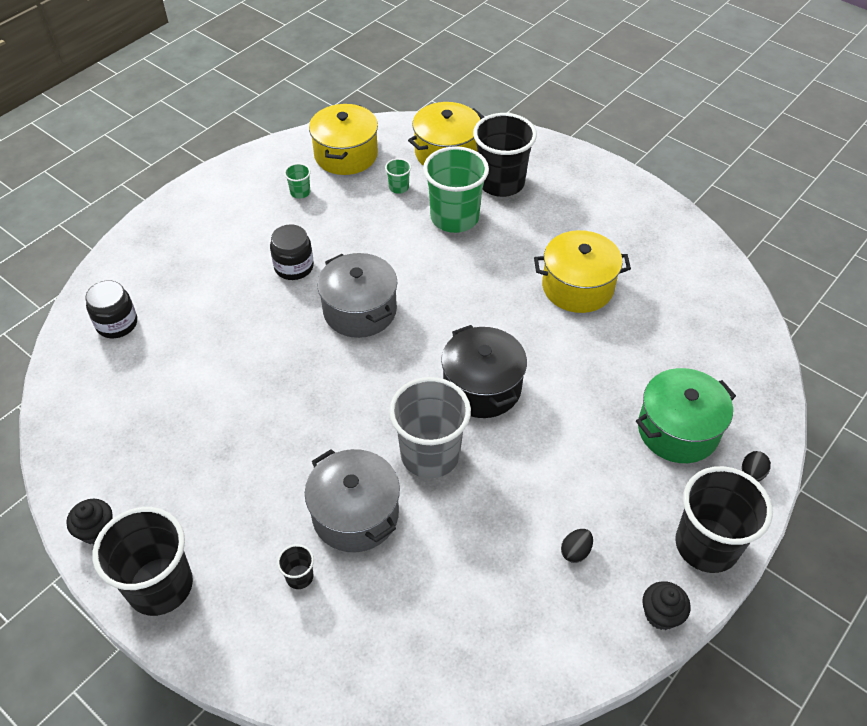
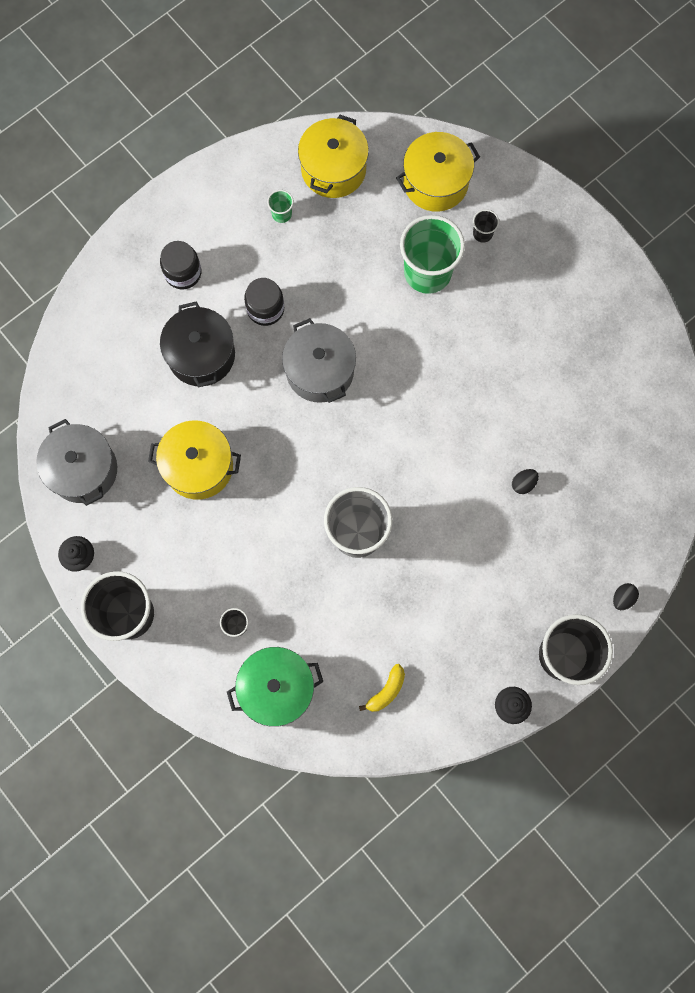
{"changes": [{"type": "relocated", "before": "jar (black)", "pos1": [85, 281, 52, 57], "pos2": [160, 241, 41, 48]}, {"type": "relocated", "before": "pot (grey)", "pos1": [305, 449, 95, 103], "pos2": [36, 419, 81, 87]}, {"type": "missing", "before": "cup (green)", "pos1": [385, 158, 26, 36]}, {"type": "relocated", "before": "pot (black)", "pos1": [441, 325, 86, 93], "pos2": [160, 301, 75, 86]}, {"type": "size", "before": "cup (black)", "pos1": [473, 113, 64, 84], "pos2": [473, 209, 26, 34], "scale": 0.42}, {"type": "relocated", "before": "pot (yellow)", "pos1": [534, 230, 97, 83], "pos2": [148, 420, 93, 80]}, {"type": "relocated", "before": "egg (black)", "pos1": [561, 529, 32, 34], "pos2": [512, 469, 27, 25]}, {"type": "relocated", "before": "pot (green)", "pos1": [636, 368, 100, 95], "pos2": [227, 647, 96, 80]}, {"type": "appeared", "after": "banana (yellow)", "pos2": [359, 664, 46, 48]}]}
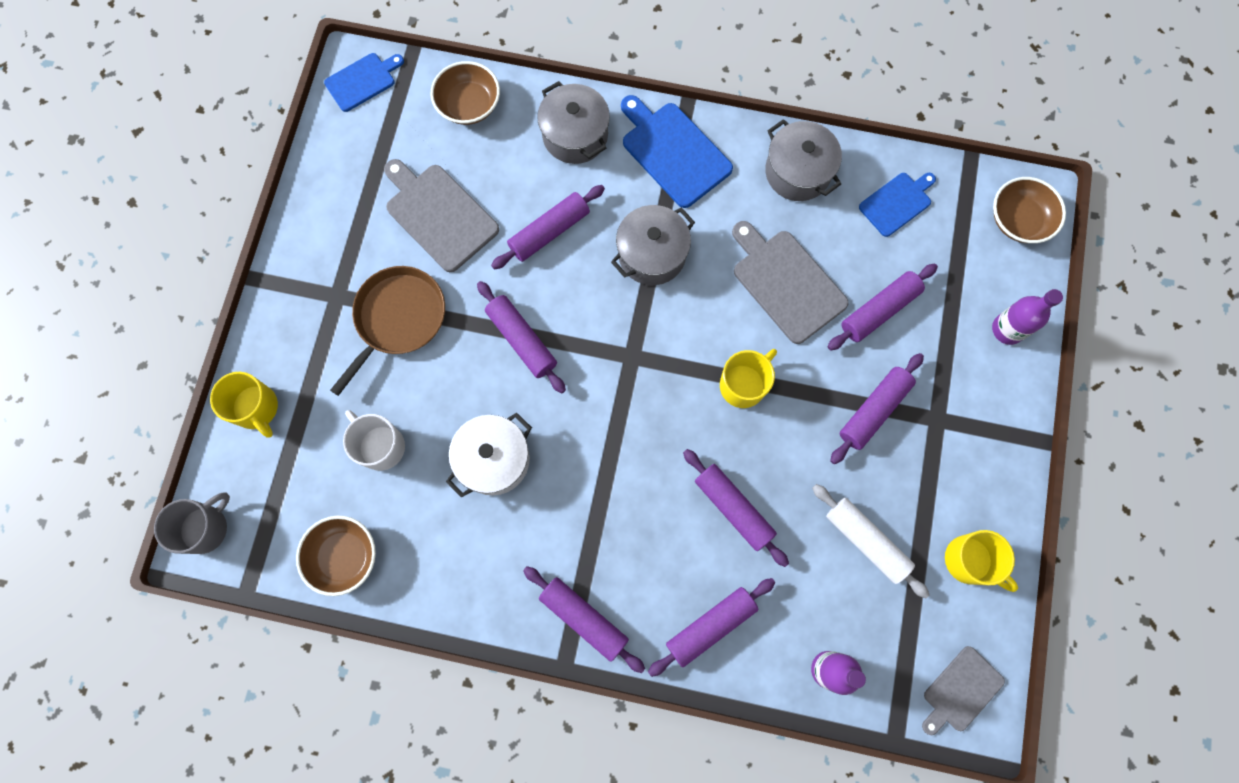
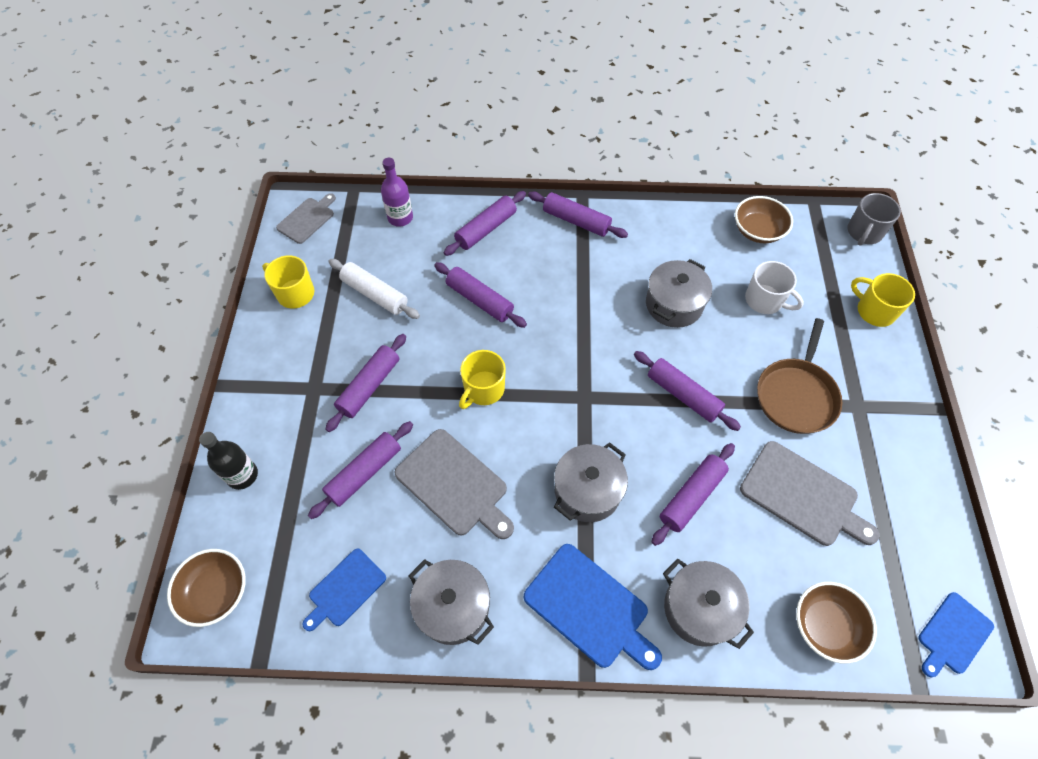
{"changes": [{"type": "colour", "before": "pot (white)", "after": "pot (grey)", "pos1": [446, 413, 86, 85], "pos2": [646, 259, 66, 69]}, {"type": "colour", "before": "bottle (purple)", "after": "bottle (black)", "pos1": [992, 289, 71, 56], "pos2": [199, 432, 59, 58]}]}
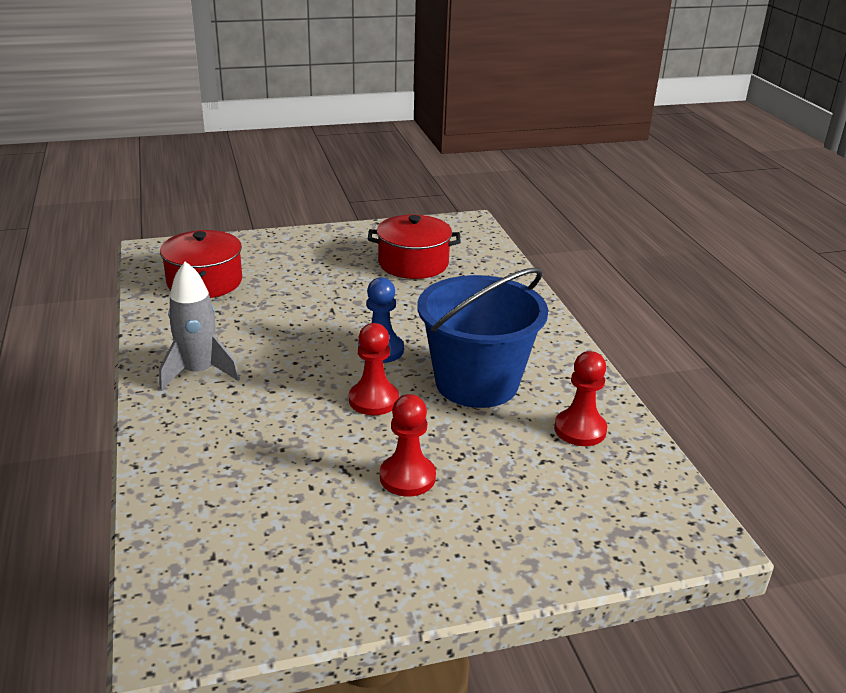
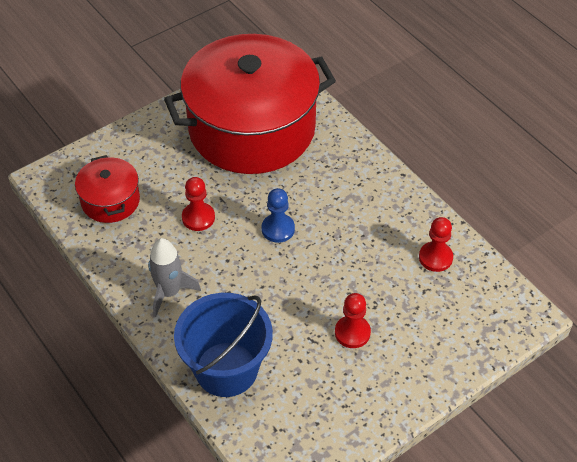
{"changes": [{"type": "relocated", "before": "pawn (red)", "pos1": [349, 323, 50, 92], "pos2": [182, 177, 33, 54]}, {"type": "size", "before": "pot (red)", "pos1": [368, 215, 93, 64], "pos2": [164, 34, 172, 140], "scale": 2.27}, {"type": "relocated", "before": "bucket (blue)", "pos1": [418, 268, 130, 140], "pos2": [174, 293, 99, 104]}]}
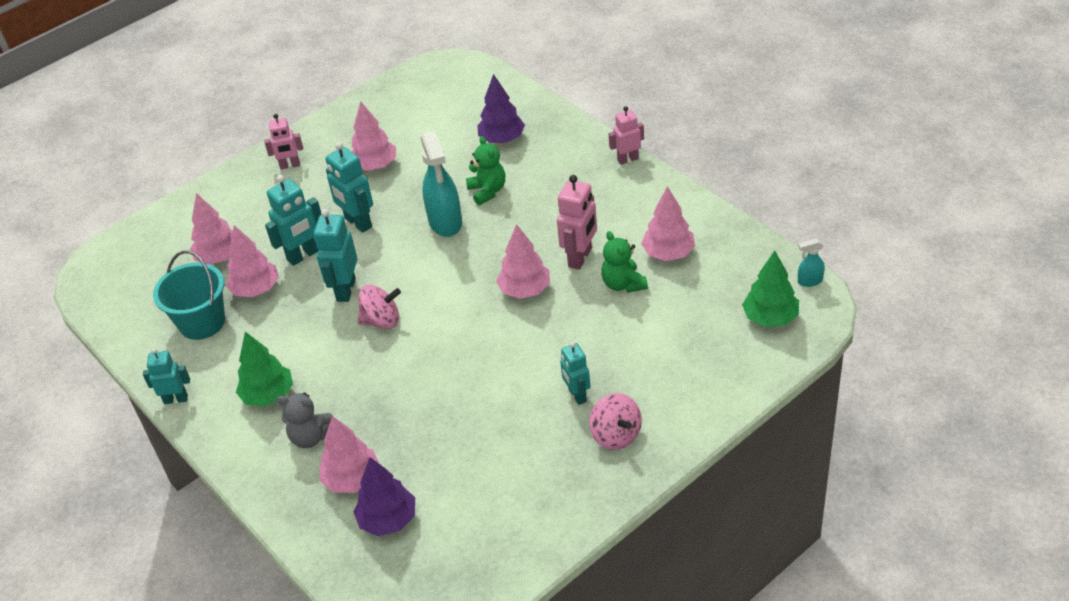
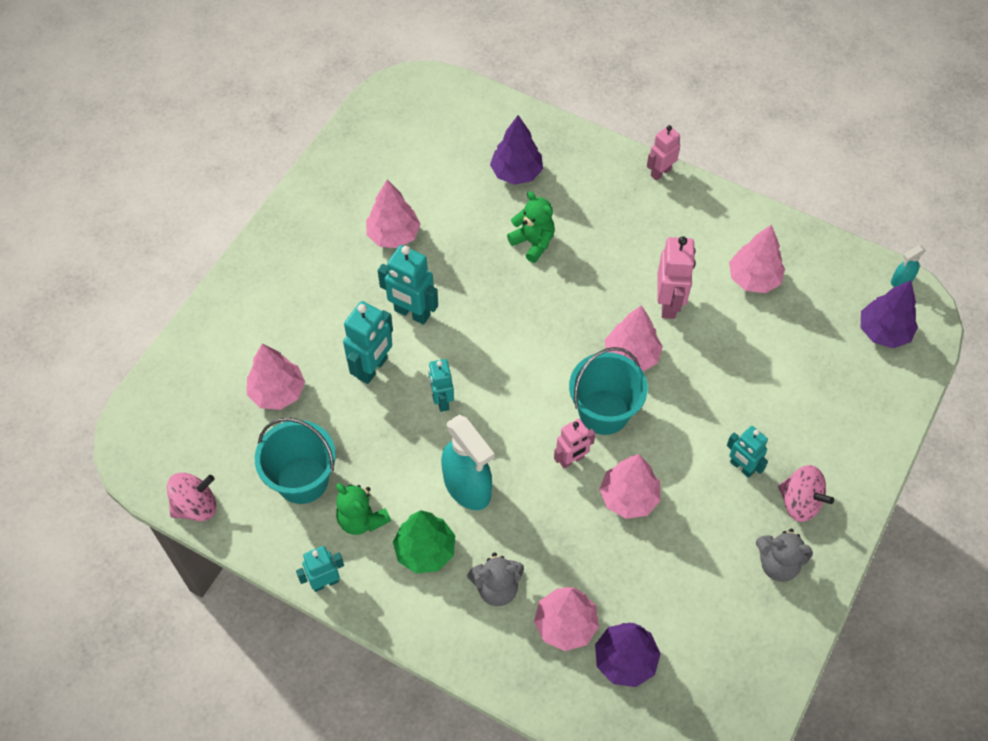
{"changes": [{"type": "relocated", "before": "tree (pink)", "pos1": [226, 225, 53, 72], "pos2": [599, 454, 62, 65]}, {"type": "relocated", "before": "robot (pink)", "pos1": [264, 114, 39, 56], "pos2": [554, 419, 42, 50]}, {"type": "size", "before": "robot (turquoise)", "pos1": [313, 209, 44, 93], "pos2": [428, 359, 26, 53], "scale": 0.66}, {"type": "relocated", "before": "spinning top (pink)", "pos1": [358, 285, 43, 44], "pos2": [167, 473, 49, 48]}, {"type": "relocated", "before": "spray bottle (turquoise)", "pos1": [421, 130, 41, 107], "pos2": [441, 414, 53, 96]}, {"type": "relocated", "before": "teddy bear (green)", "pos1": [601, 231, 47, 62], "pos2": [336, 483, 55, 52]}, {"type": "colour", "before": "tree (green)", "after": "tree (purple)", "pos1": [742, 251, 57, 76], "pos2": [861, 280, 57, 68]}, {"type": "appeared", "after": "bucket (turquoise)", "pos2": [569, 347, 79, 88]}, {"type": "appeared", "after": "teddy bear (grey)", "pos2": [756, 529, 57, 53]}]}
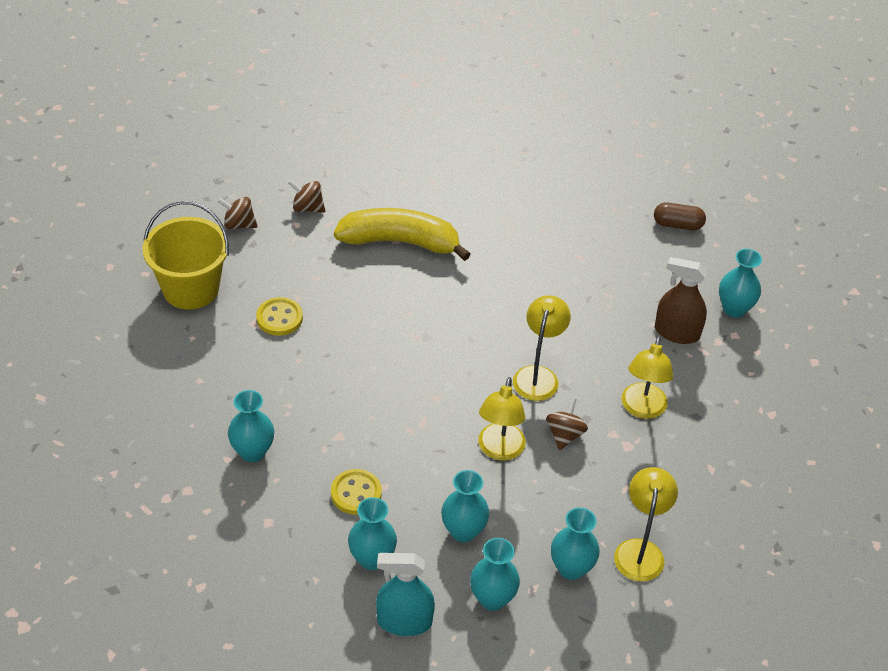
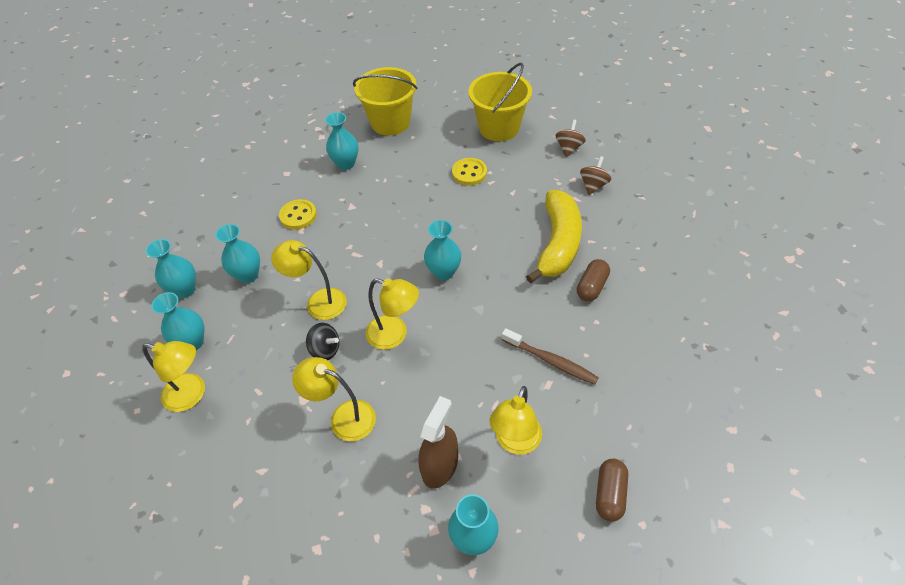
{"changes": [{"type": "relocated", "before": "vase (turquoise)", "pos1": [348, 497, 49, 73], "pos2": [424, 220, 37, 60]}, {"type": "missing", "before": "spray bottle (turquoise)", "pos1": [376, 553, 59, 83]}, {"type": "colour", "before": "spinning top (brown)", "after": "spinning top (black)", "pos1": [546, 398, 42, 52], "pos2": [306, 323, 33, 37]}, {"type": "appeared", "after": "bucket (yellow)", "pos2": [353, 67, 64, 69]}, {"type": "appeared", "after": "lamp (yellow)", "pos2": [490, 386, 52, 69]}, {"type": "appeared", "after": "toothbrush (brown)", "pos2": [502, 328, 97, 57]}, {"type": "appeared", "after": "capsule (brown)", "pos2": [577, 259, 33, 42]}]}
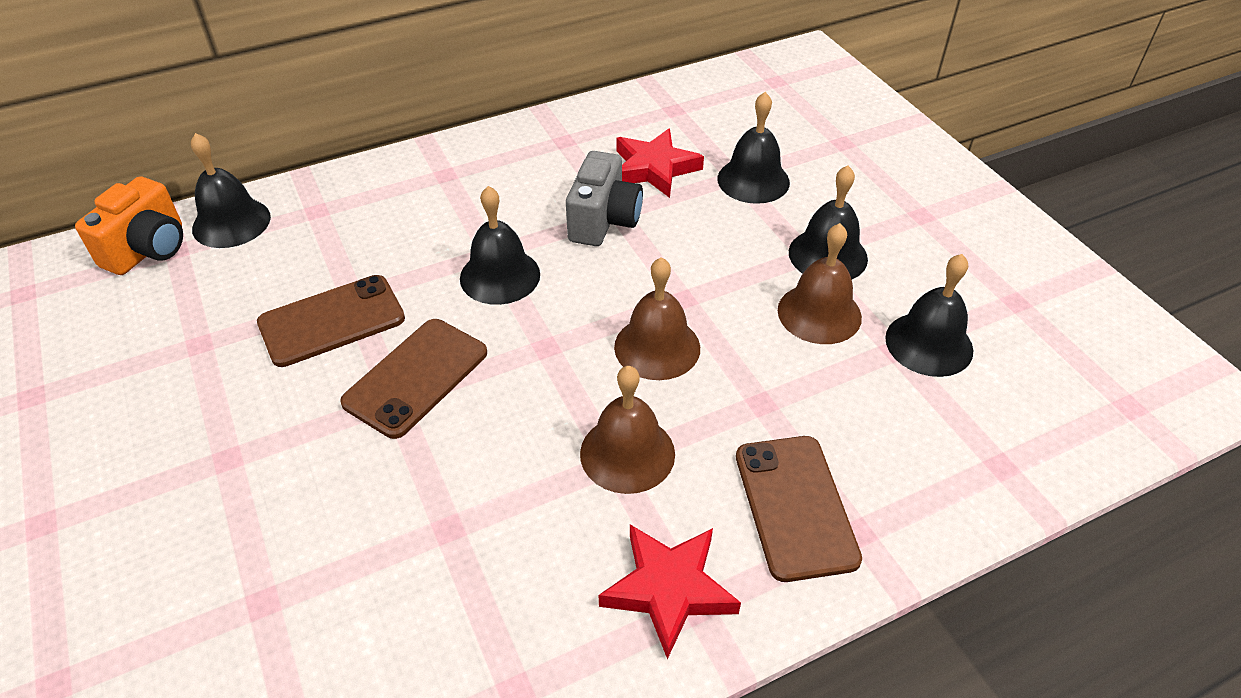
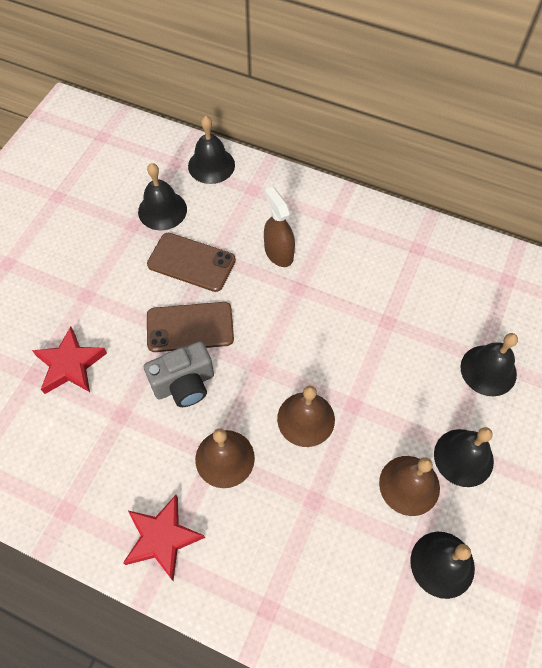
{"changes": [{"type": "missing", "before": "camera (orange)", "pos1": [75, 176, 108, 99]}, {"type": "relocated", "before": "bell (black)", "pos1": [460, 186, 80, 119], "pos2": [138, 163, 49, 67]}, {"type": "relocated", "before": "camera (grey)", "pos1": [566, 151, 77, 95], "pos2": [144, 341, 70, 66]}, {"type": "relocated", "before": "star (red)", "pos1": [616, 129, 88, 69], "pos2": [32, 327, 75, 67]}, {"type": "missing", "before": "phone (brown)", "pos1": [736, 436, 126, 146]}, {"type": "appeared", "after": "spray bottle (brown)", "pos2": [264, 186, 31, 81]}]}
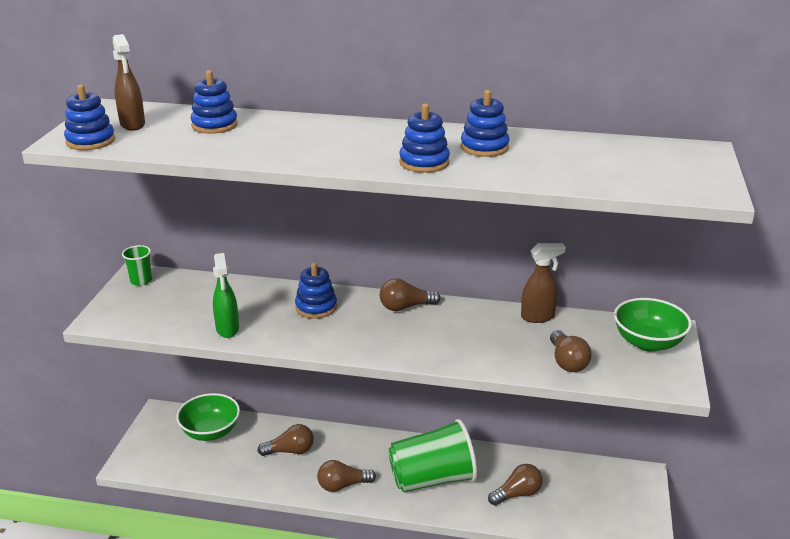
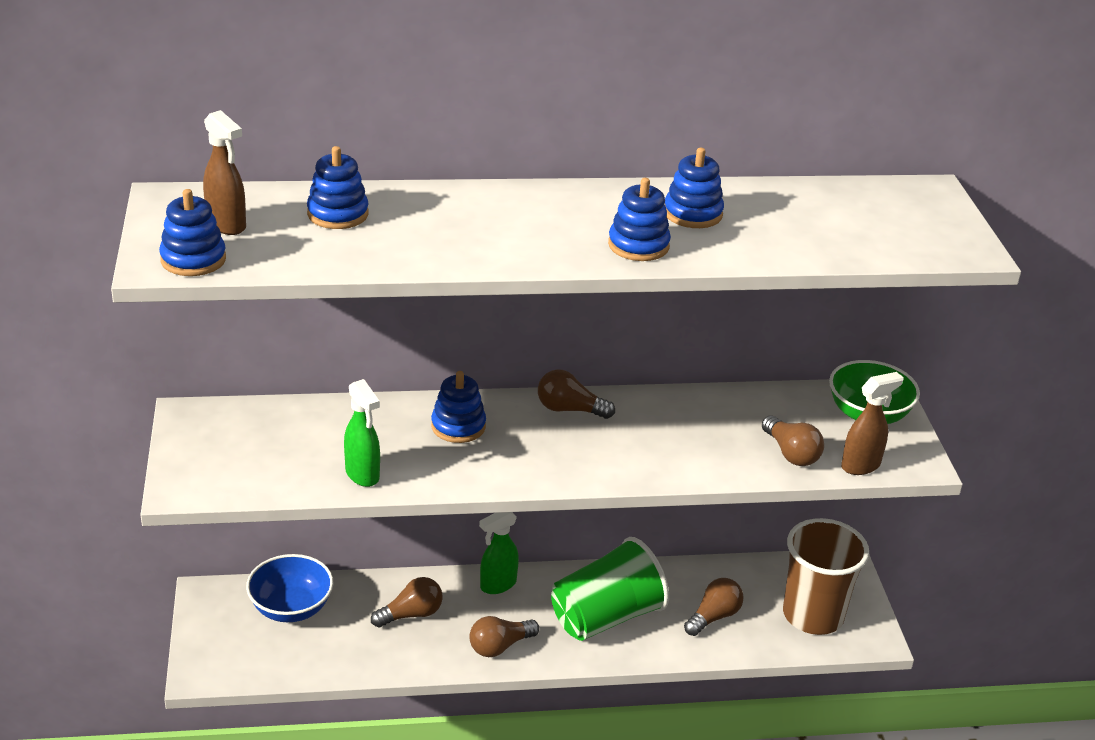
{"changes": [{"type": "missing", "before": "cup (green)", "pos1": [122, 245, 30, 41]}, {"type": "colour", "before": "bowl (green)", "after": "bowl (blue)", "pos1": [176, 393, 64, 48], "pos2": [246, 554, 87, 68]}, {"type": "spun", "before": "light bulb (brown)", "pos1": [380, 279, 60, 32], "pos2": [538, 369, 77, 50], "turn": 45}, {"type": "relocated", "before": "spray bottle (brown)", "pos1": [521, 243, 45, 80], "pos2": [841, 372, 63, 103]}, {"type": "appeared", "after": "spray bottle (green)", "pos2": [479, 512, 40, 82]}, {"type": "appeared", "after": "cup (brown)", "pos2": [783, 518, 86, 117]}]}
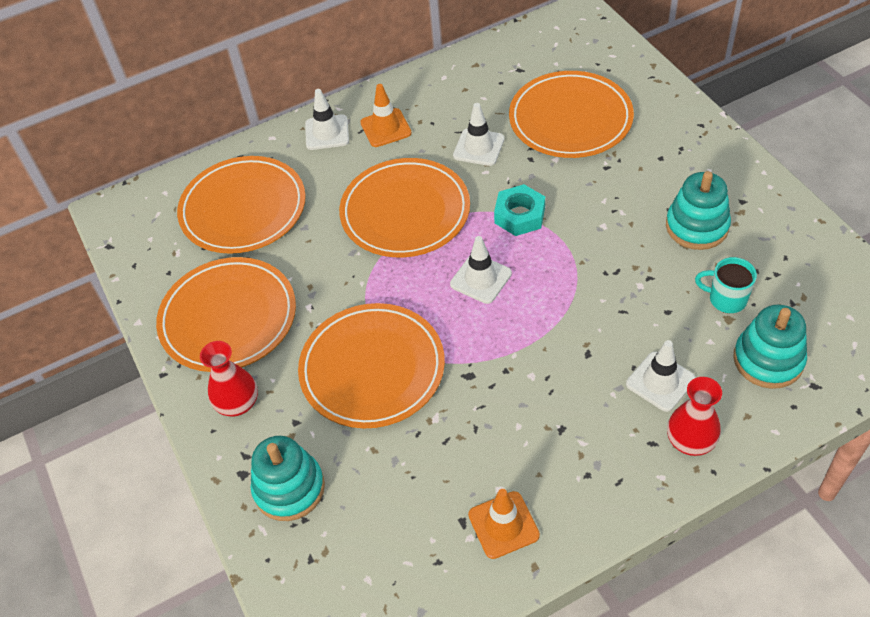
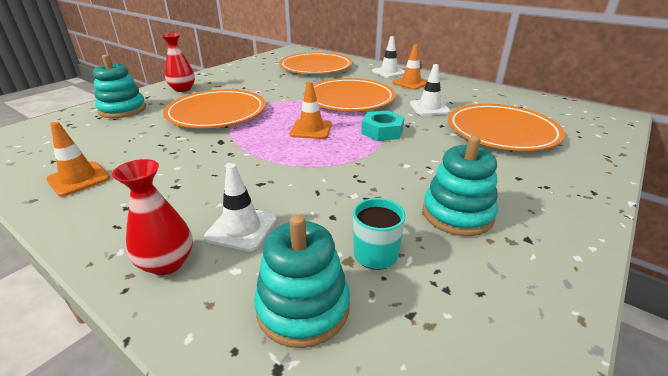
{"changes": [{"type": "missing", "before": "plate (orange)", "pos1": [156, 257, 140, 115]}, {"type": "colour", "before": "traffic cone (white)", "after": "traffic cone (orange)", "pos1": [450, 236, 62, 68], "pos2": [290, 81, 42, 58]}]}
